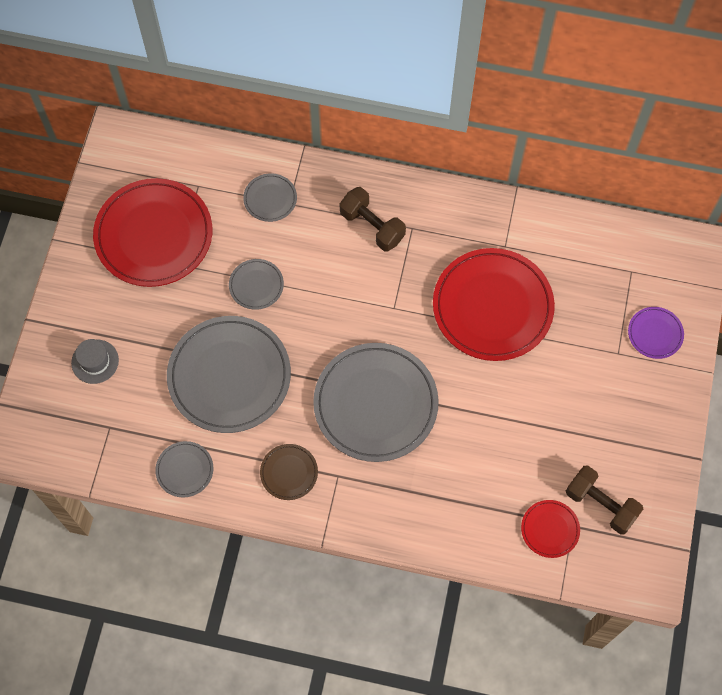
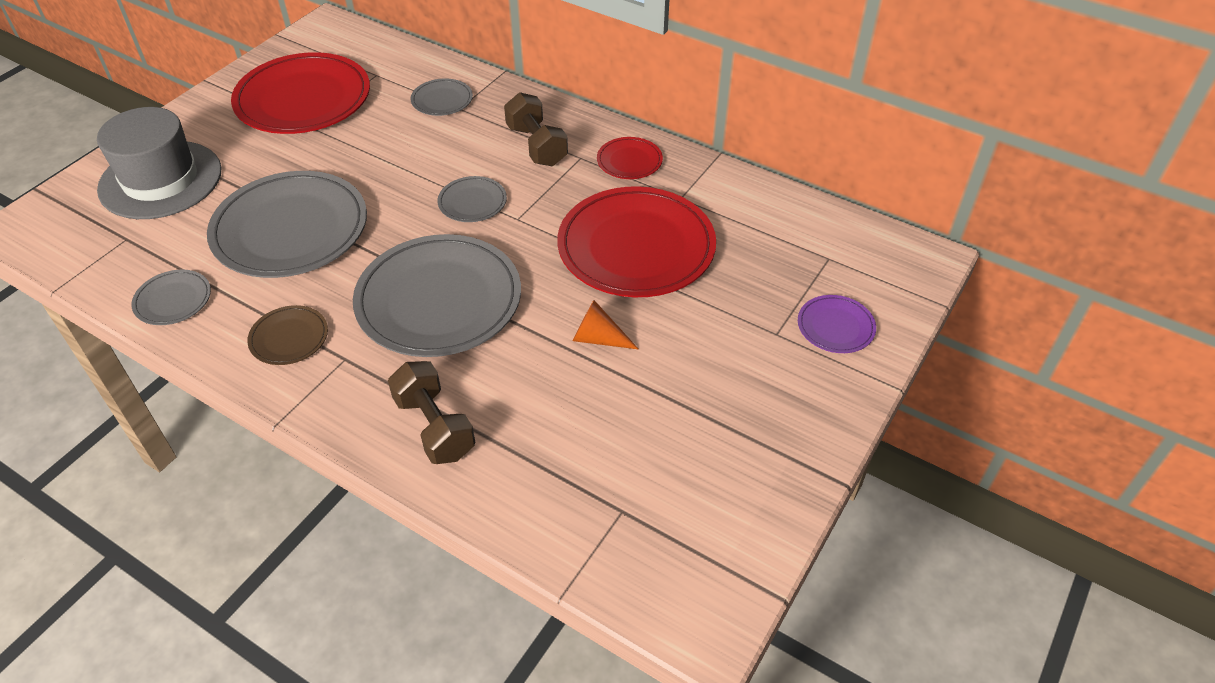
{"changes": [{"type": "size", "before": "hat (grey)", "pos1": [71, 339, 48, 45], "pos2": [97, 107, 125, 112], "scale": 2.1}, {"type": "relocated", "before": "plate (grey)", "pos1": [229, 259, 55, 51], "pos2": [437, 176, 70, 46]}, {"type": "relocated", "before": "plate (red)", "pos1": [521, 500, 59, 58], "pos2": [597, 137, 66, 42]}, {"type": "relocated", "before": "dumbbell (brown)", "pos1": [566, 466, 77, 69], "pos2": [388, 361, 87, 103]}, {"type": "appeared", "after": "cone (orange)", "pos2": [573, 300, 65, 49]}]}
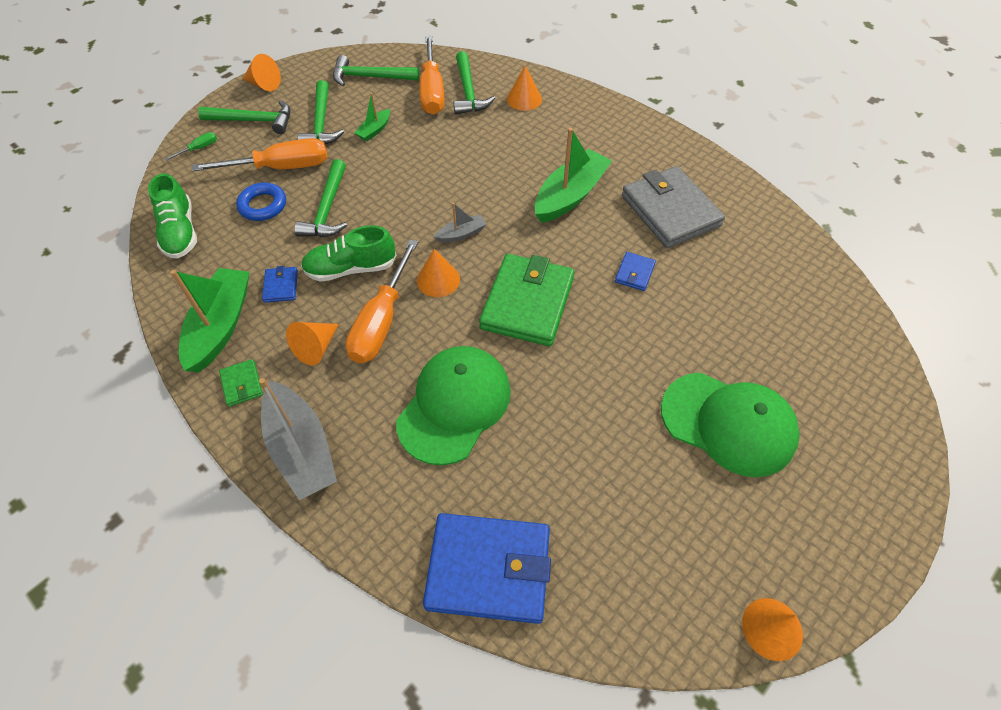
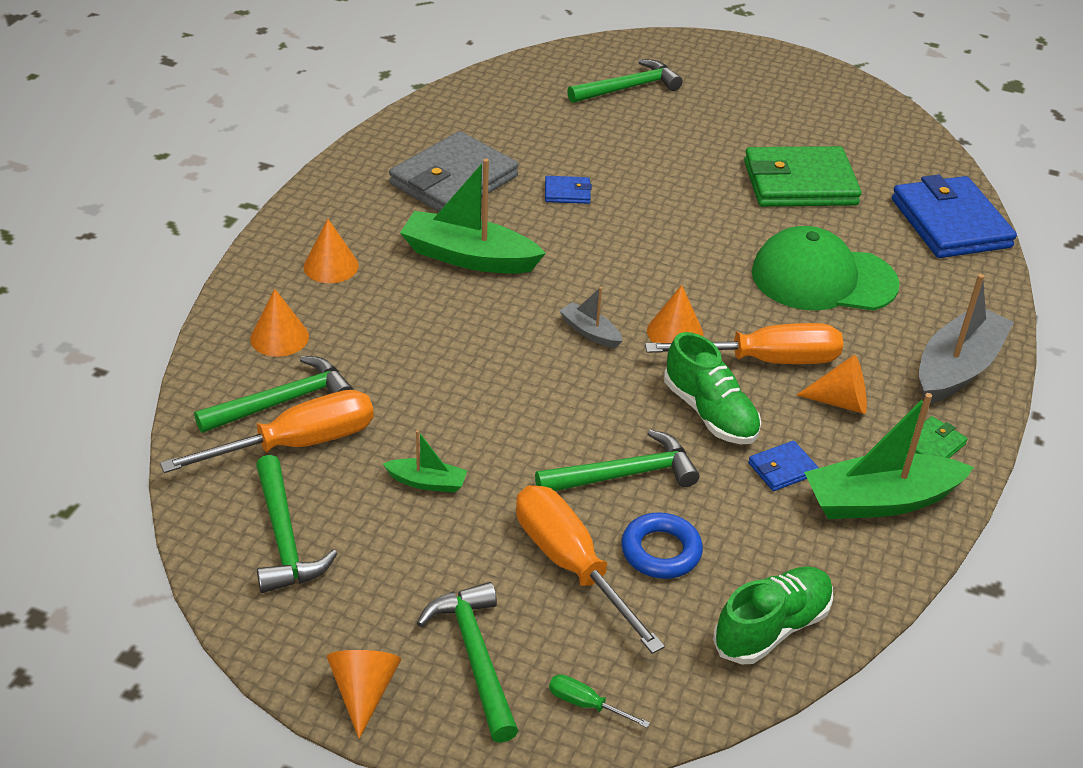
{"changes": [{"type": "relocated", "before": "hammer (green)", "pos1": [298, 80, 46, 64], "pos2": [567, 59, 116, 44]}, {"type": "relocated", "before": "wallet (green)", "pos1": [479, 254, 96, 92], "pos2": [744, 146, 118, 61]}, {"type": "missing", "before": "cap (green)", "pos1": [661, 372, 139, 105]}, {"type": "relocated", "before": "cone (orange)", "pos1": [742, 598, 61, 63], "pos2": [304, 219, 55, 64]}]}
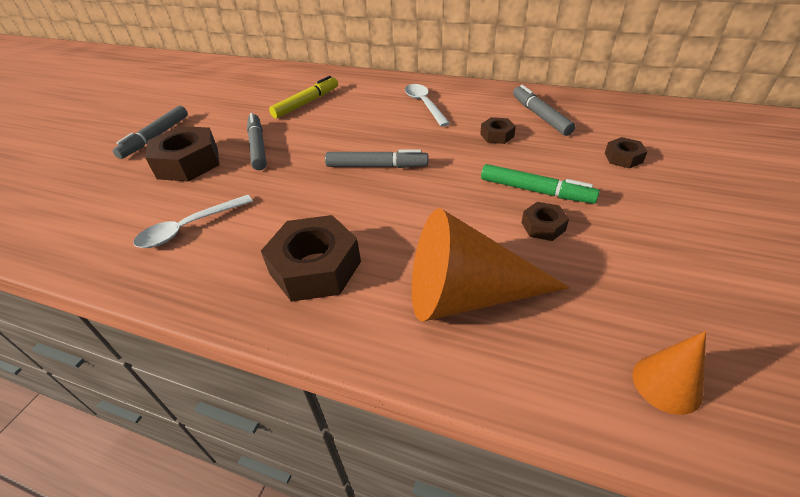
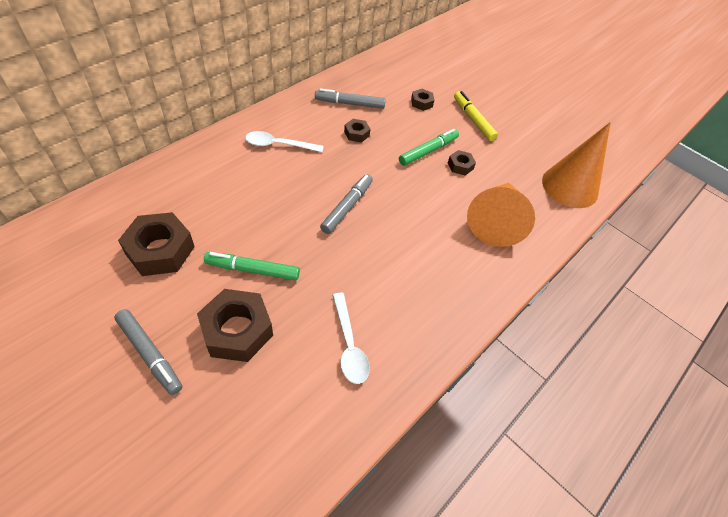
{"changes": [{"type": "colour", "before": "marker (grey)", "after": "marker (green)", "pos1": [247, 113, 20, 57], "pos2": [204, 252, 96, 29]}, {"type": "relocated", "before": "nut (brown)", "pos1": [261, 215, 100, 87], "pos2": [118, 212, 77, 64]}, {"type": "relocated", "before": "marker (yellow)", "pos1": [269, 76, 69, 43], "pos2": [454, 91, 44, 50]}, {"type": "size", "before": "cone (orange)", "pos1": [632, 331, 74, 84], "pos2": [542, 122, 69, 86], "scale": 2.0}]}
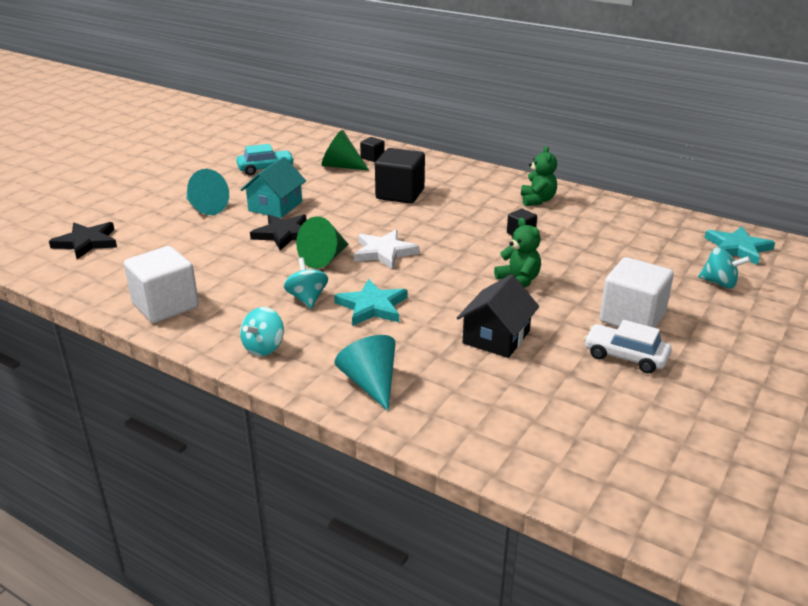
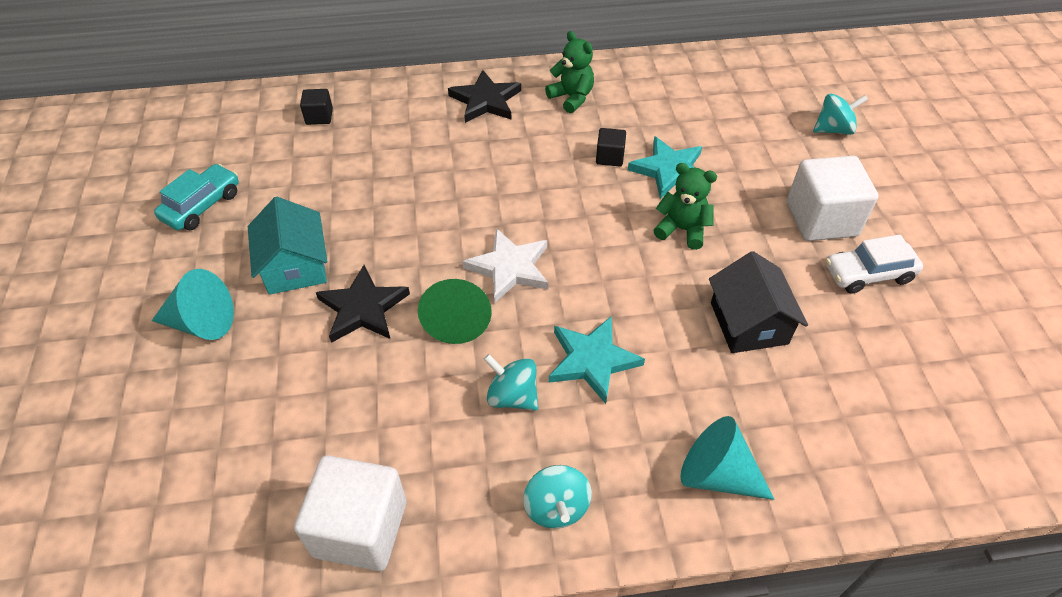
{"changes": [{"type": "relocated", "before": "star (black)", "pos1": [49, 222, 68, 37], "pos2": [448, 70, 73, 53]}, {"type": "missing", "before": "cone (green)", "pos1": [321, 130, 48, 40]}, {"type": "missing", "before": "cube (black)", "pos1": [375, 148, 50, 56]}, {"type": "relocated", "before": "star (turquoise)", "pos1": [705, 226, 70, 39], "pos2": [628, 136, 74, 63]}]}
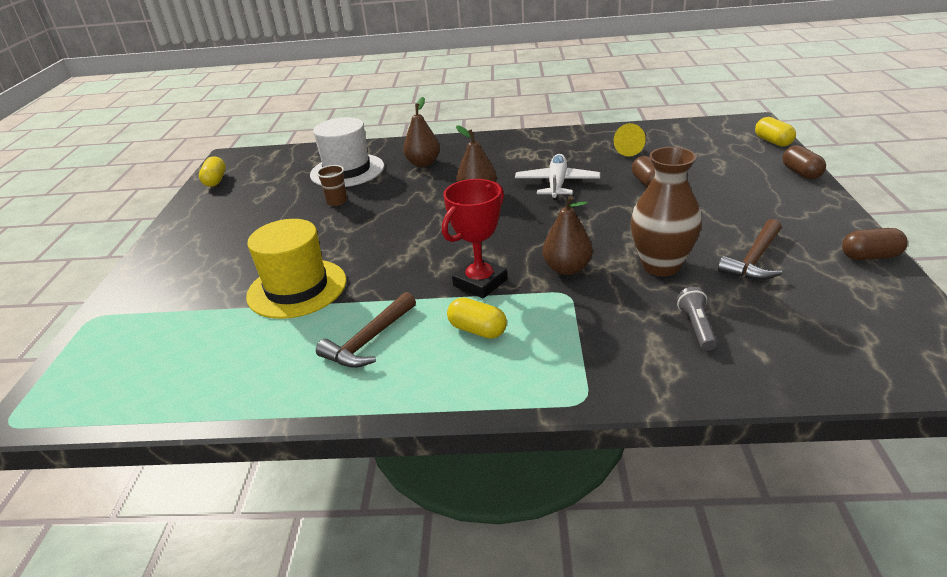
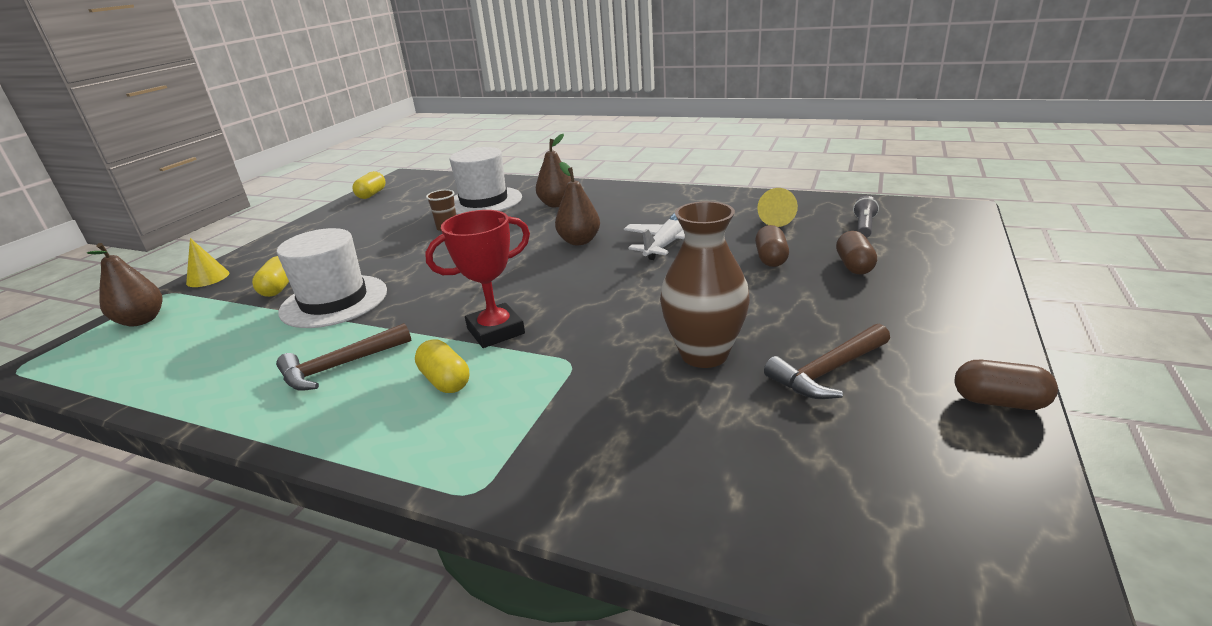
{"changes": [{"type": "colour", "before": "hat (yellow)", "after": "hat (white)", "pos1": [246, 219, 100, 100], "pos2": [277, 228, 110, 100]}, {"type": "relocated", "before": "pear (brown)", "pos1": [542, 195, 51, 80], "pos2": [87, 243, 76, 84]}, {"type": "relocated", "before": "flashlight (grey)", "pos1": [677, 287, 40, 64], "pos2": [853, 196, 26, 42]}, {"type": "relocated", "before": "capsule (yellow)", "pos1": [755, 117, 41, 30], "pos2": [252, 256, 37, 41]}, {"type": "relocated", "before": "capsule (brown)", "pos1": [783, 145, 43, 34], "pos2": [836, 231, 41, 44]}, {"type": "appeared", "after": "cone (yellow)", "pos2": [186, 238, 43, 49]}]}
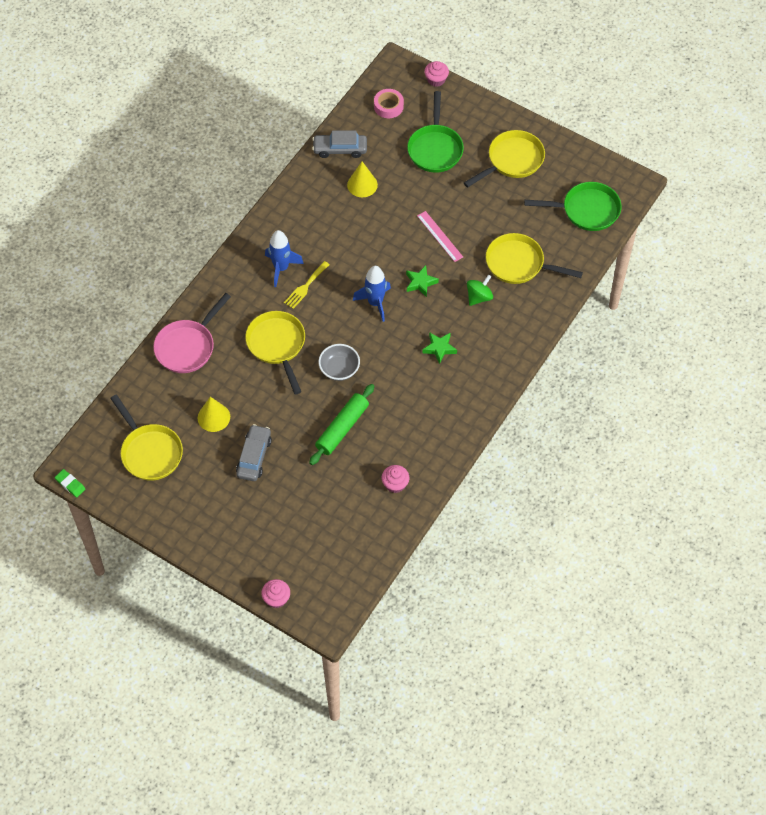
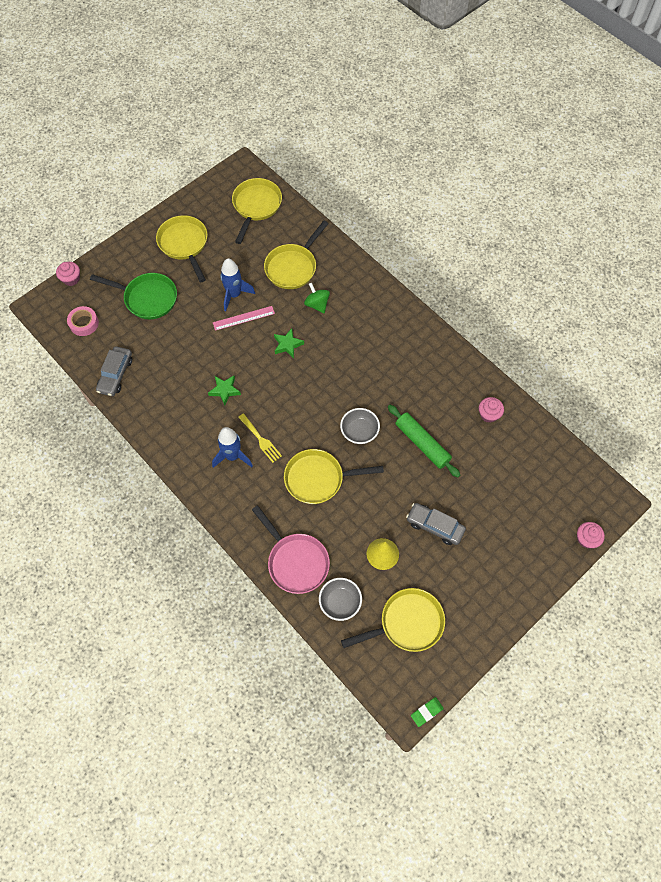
{"changes": [{"type": "missing", "before": "cone (yellow)", "pos1": [347, 162, 31, 35]}, {"type": "relocated", "before": "rocket (blue)", "pos1": [353, 266, 38, 56], "pos2": [220, 258, 35, 53]}, {"type": "relocated", "before": "star (green)", "pos1": [423, 332, 34, 32], "pos2": [208, 376, 33, 29]}, {"type": "colour", "before": "pan (green)", "after": "pan (yellow)", "pos1": [524, 182, 98, 49], "pos2": [232, 178, 50, 66]}, {"type": "appeared", "after": "bowl (grey)", "pos2": [319, 578, 43, 43]}]}
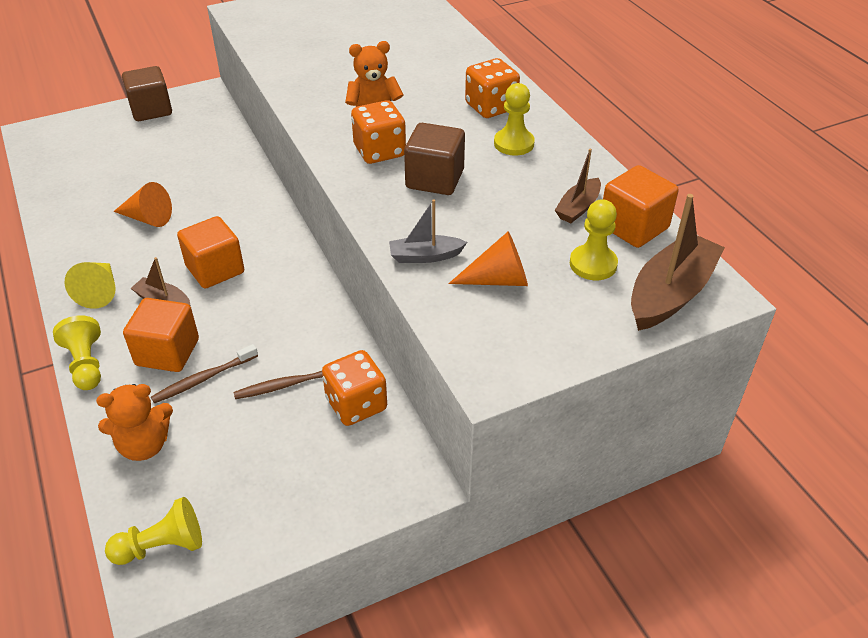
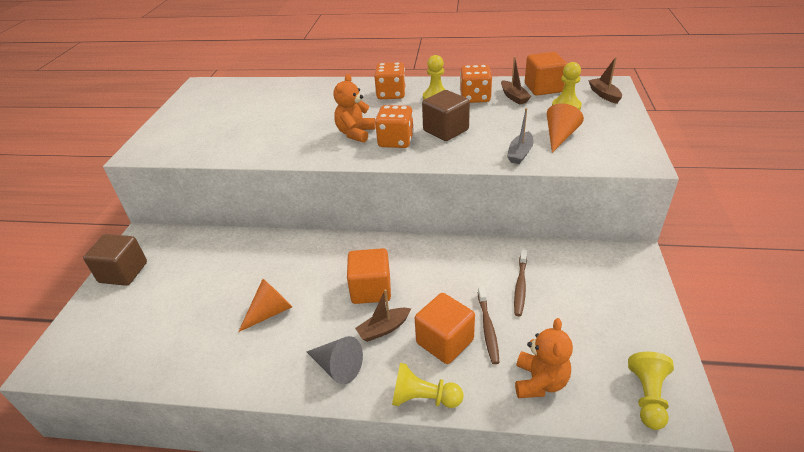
{"changes": [{"type": "colour", "before": "cone (yellow)", "after": "cone (grey)", "pos1": [65, 262, 51, 47], "pos2": [306, 336, 57, 48]}, {"type": "relocated", "before": "dice (orange)", "pos1": [322, 350, 65, 76], "pos2": [460, 65, 32, 38]}, {"type": "size", "before": "boat (brown)", "pos1": [631, 194, 94, 137], "pos2": [588, 57, 34, 47], "scale": 0.55}]}
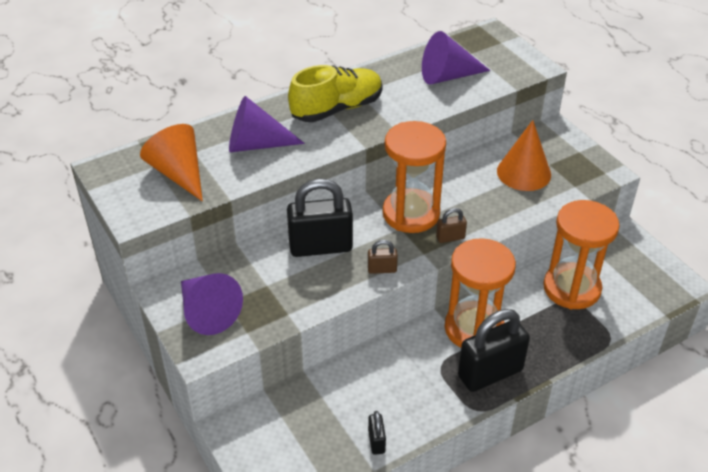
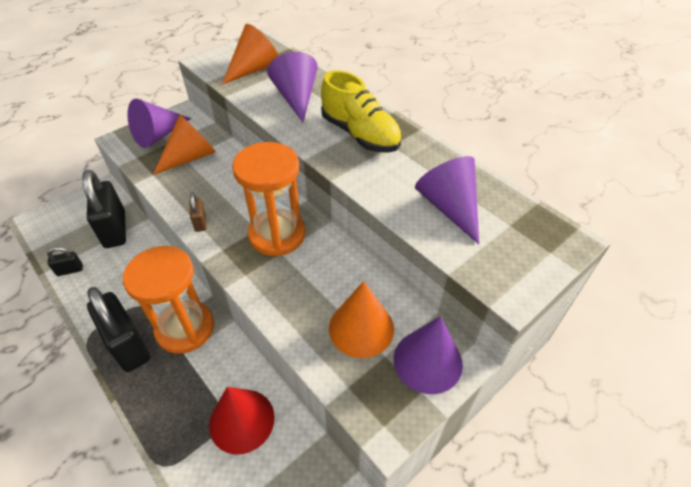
{"changes": [{"type": "relocated", "before": "padlock (black)", "pos1": [287, 179, 66, 78], "pos2": [82, 170, 44, 78]}, {"type": "missing", "before": "padlock (brown)", "pos1": [436, 208, 31, 35]}, {"type": "exchanged", "before": "hourglass (orange)", "after": "cone (red)", "pos1": [543, 200, 77, 109], "pos2": [209, 387, 66, 68]}, {"type": "appeared", "after": "cone (orange)", "pos2": [153, 115, 63, 60]}, {"type": "appeared", "after": "cone (purple)", "pos2": [394, 316, 69, 78]}]}
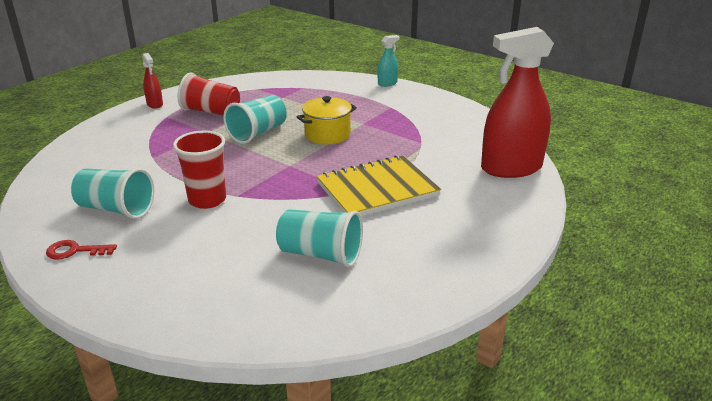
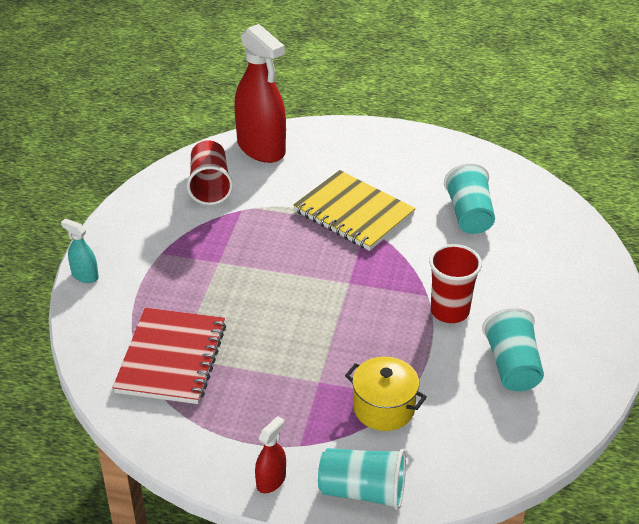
{"changes": [{"type": "missing", "before": "key (red)", "pos1": [46, 240, 71, 20]}, {"type": "relocated", "before": "cup (red)", "pos1": [177, 72, 63, 43], "pos2": [187, 140, 46, 65]}, {"type": "relocated", "before": "cup (turquoise)", "pos1": [223, 95, 64, 49], "pos2": [318, 448, 88, 62]}, {"type": "relocated", "before": "pot (yellow)", "pos1": [297, 96, 60, 48], "pos2": [345, 357, 82, 74]}, {"type": "appeared", "after": "notebook (red)", "pos2": [112, 308, 114, 96]}]}
